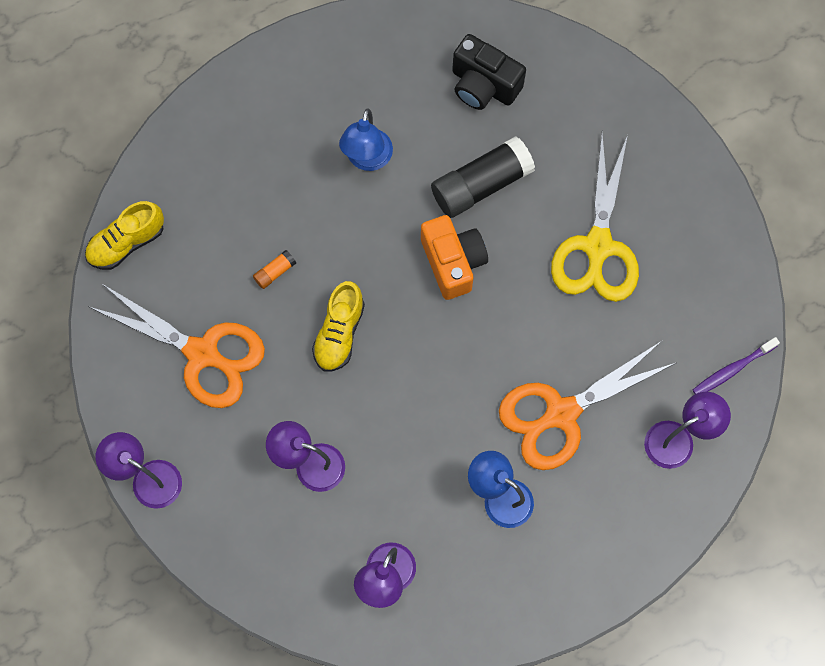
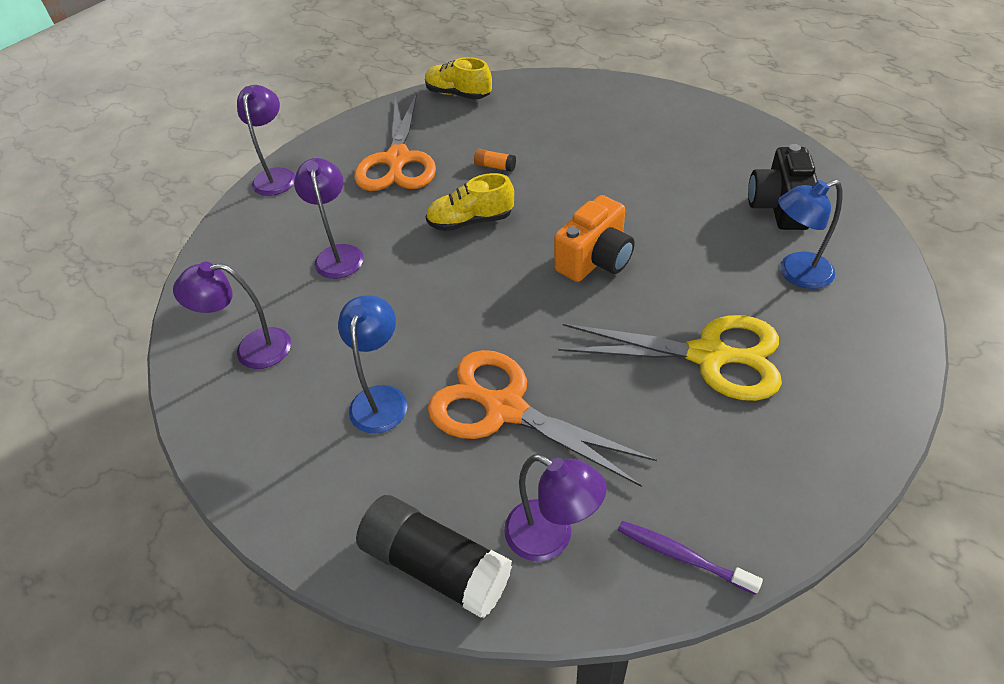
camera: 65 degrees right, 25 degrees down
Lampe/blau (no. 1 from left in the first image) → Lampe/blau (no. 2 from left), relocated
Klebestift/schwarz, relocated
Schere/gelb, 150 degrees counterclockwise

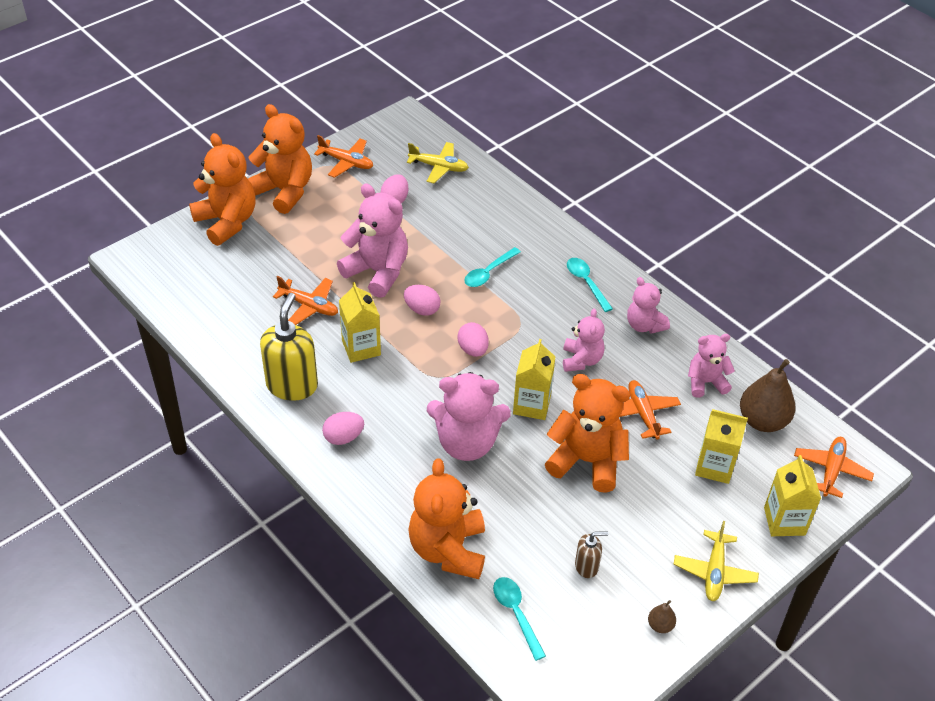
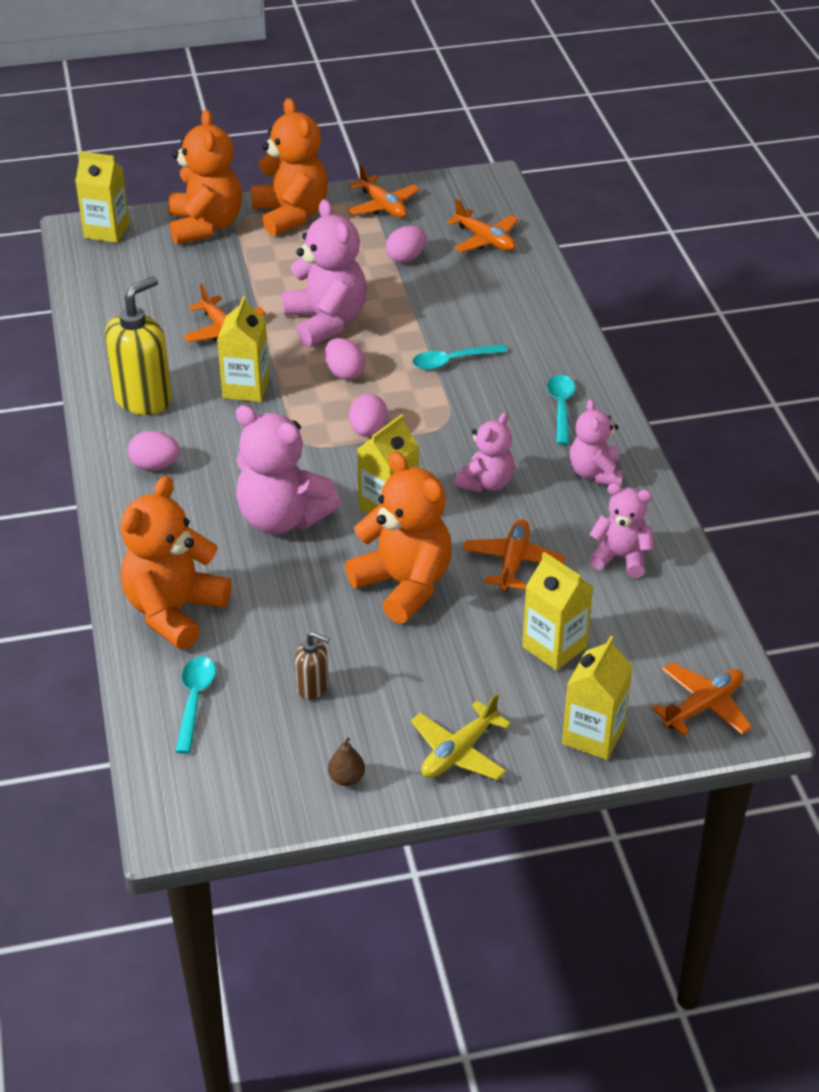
camera: 30 degrees right, 5 degrees down
Flugzeug/gelb (no. 1 from left) → Flugzeug/orange (no. 3 from left)
Birne/braun (no. 2 from left) → -
- → Getränkekarton/gelb (no. 1 from left)

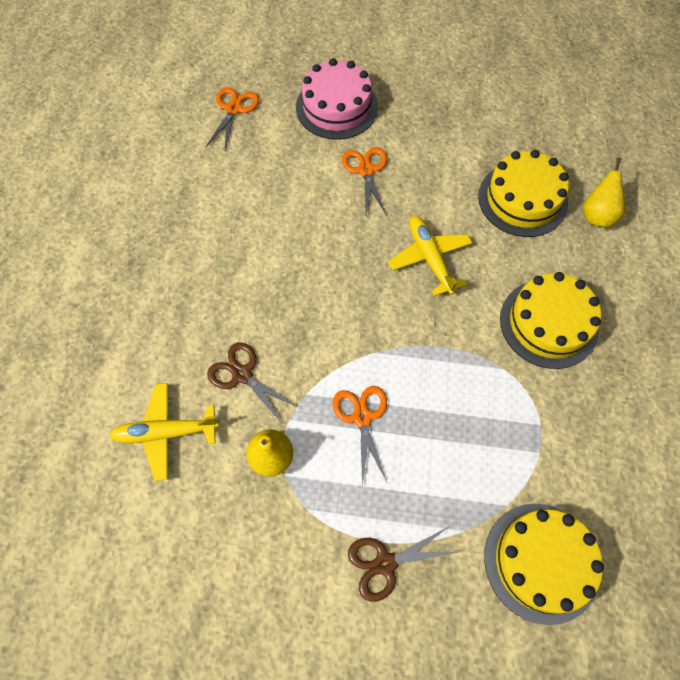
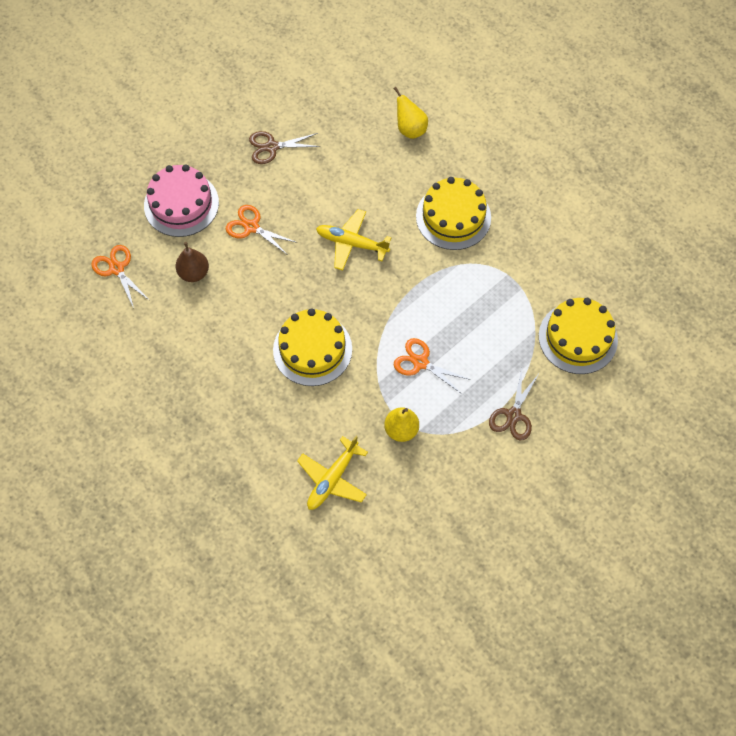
camera: 50 degrees left, 0 degrees up
Schere/braun (no. 1 from left), relocated
Kuchen/gelb (no. 1 from left), relocated
- → Birne/braun

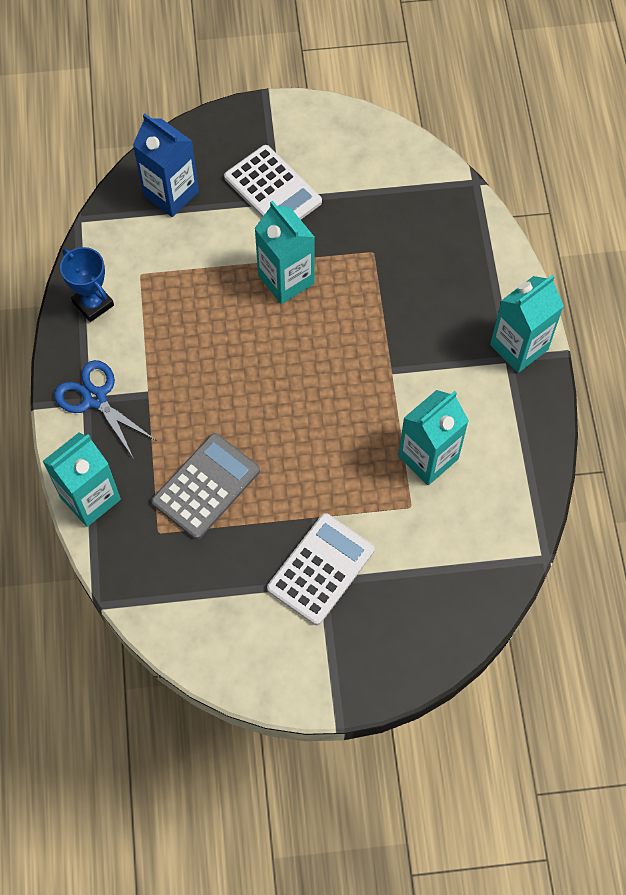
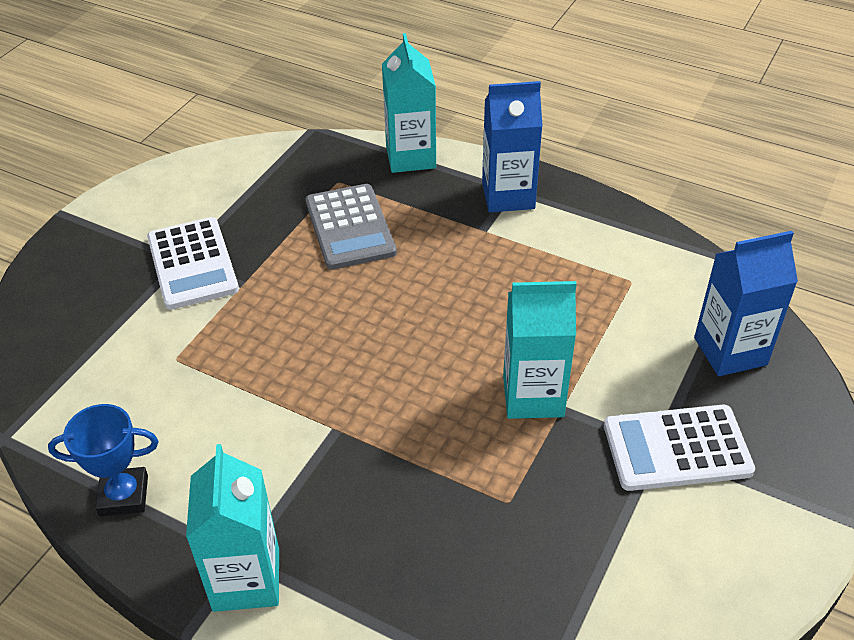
camera: 125 degrees right, 20 degrees down
Schere/blau → Getränkekarton/blau (no. 1 from left)
Pokal/blau, relocated
Getränkekarton/türkis (no. 3 from left) → -

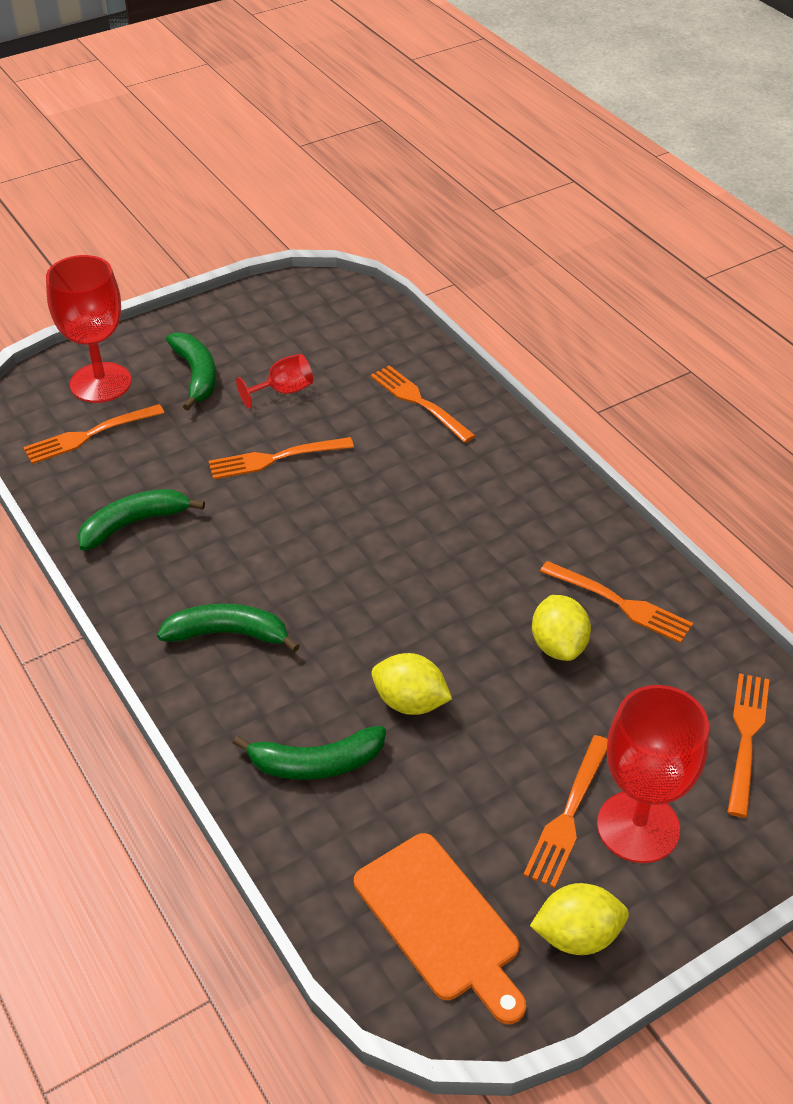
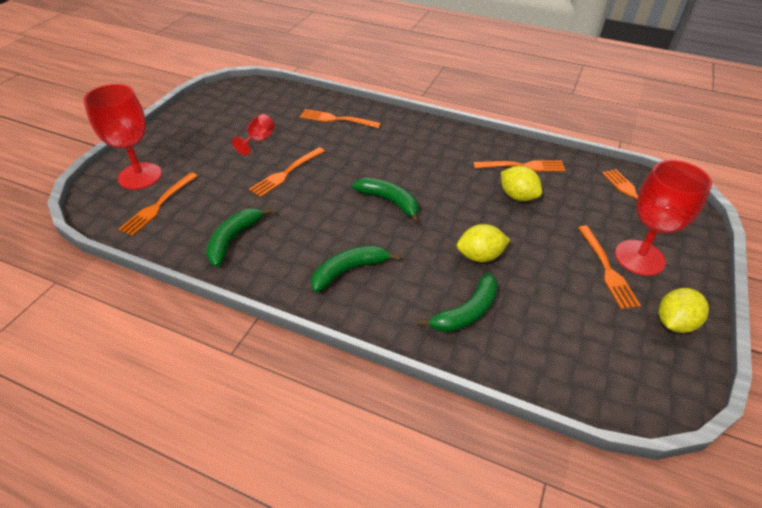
camera: 35 degrees left, 0 degrees up
Banane/grün (no. 2 from left in the first image) → Banane/grün (no. 3 from left), relocated
Schneidebrett/orange → -

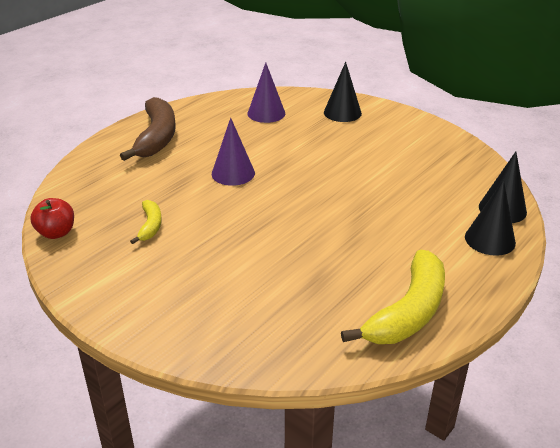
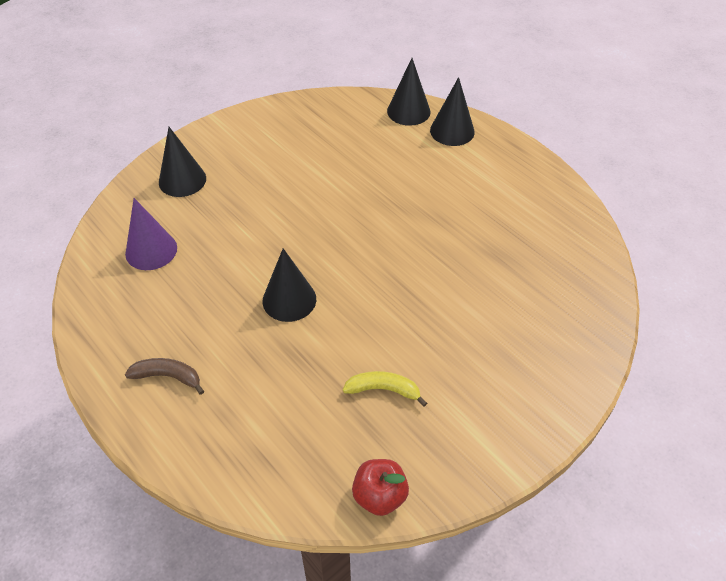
camera: 80 degrees left, 15 degrees up
Banane/braun, x0.50
Kegel/lila (no. 1 from left) → Kegel/schwarz (no. 2 from left)
Banane/gelb (no. 2 from left) → -

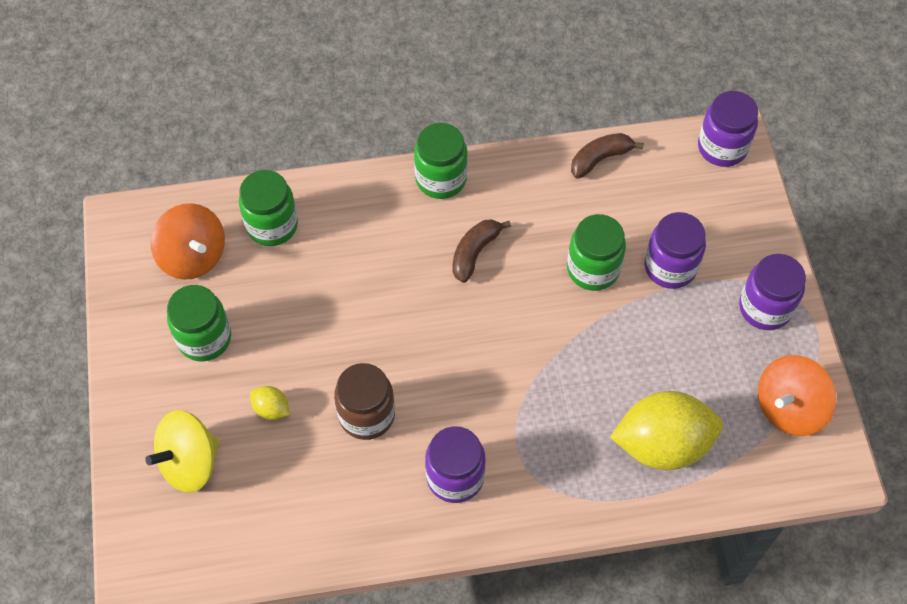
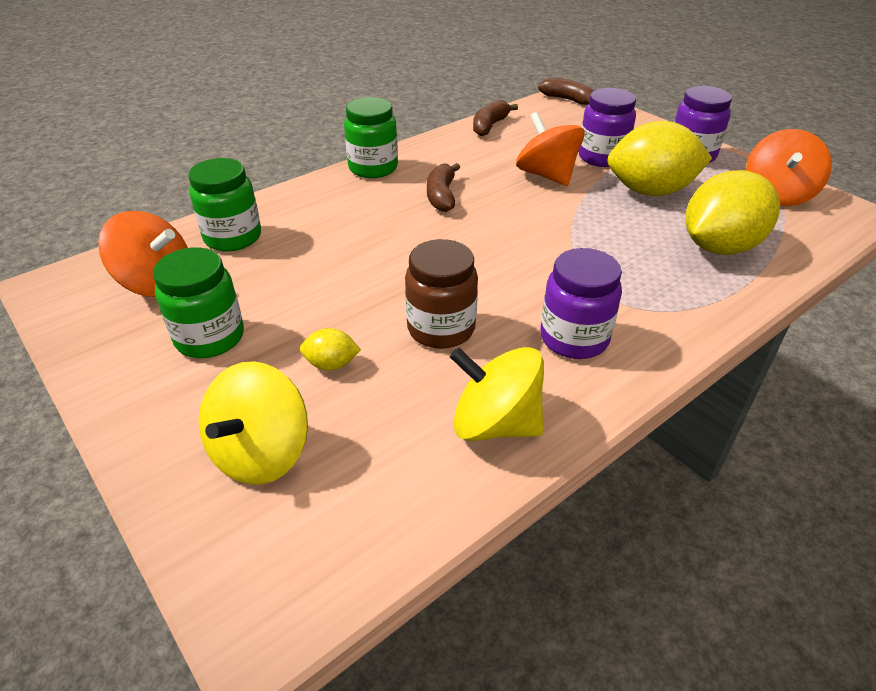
camera: 30 degrees left, 20 degrees down
Einmachglas/grün (no. 4 from left) → Kreisel/orange (no. 2 from left)
Einmachglas/lila (no. 3 from left) → Banane/braun (no. 3 from left)
- → Kreisel/gelb (no. 2 from left)
- → Zitrone/gelb (no. 2 from left)

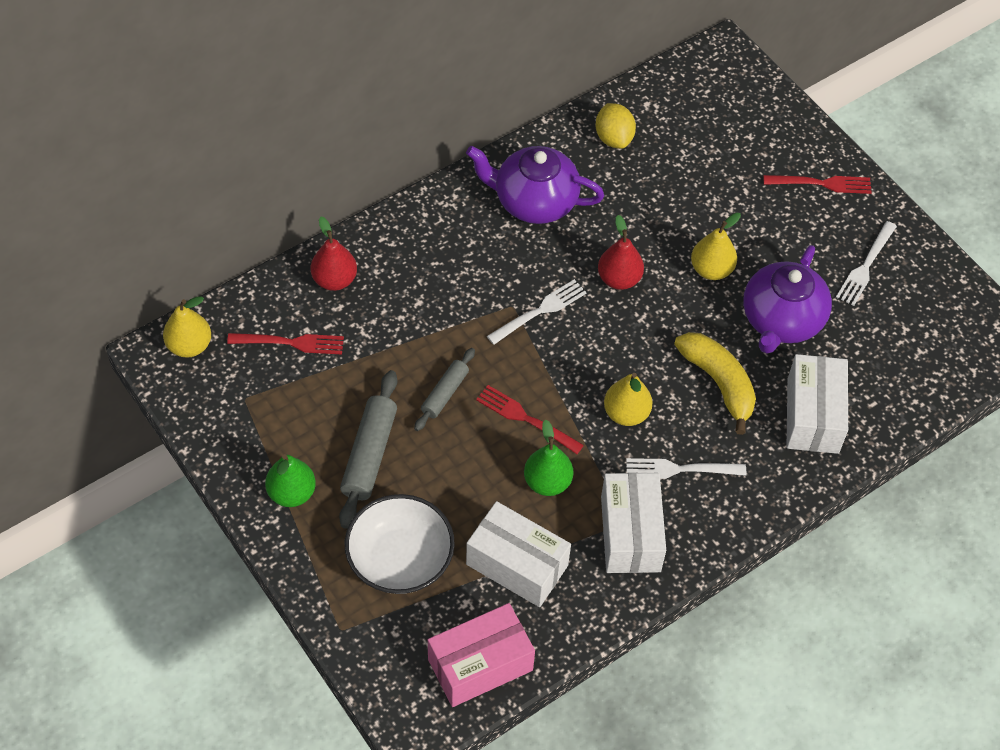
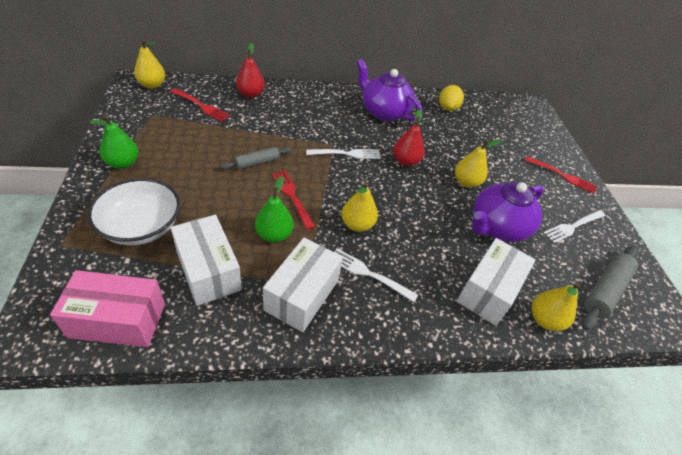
camera: 25 degrees right, 10 degrees down
Nudelholz/grau (no. 1 from left in the first image) → Nudelholz/grau (no. 2 from left), relocated
Banane/gelb → -
- → Birne/gelb (no. 4 from left)

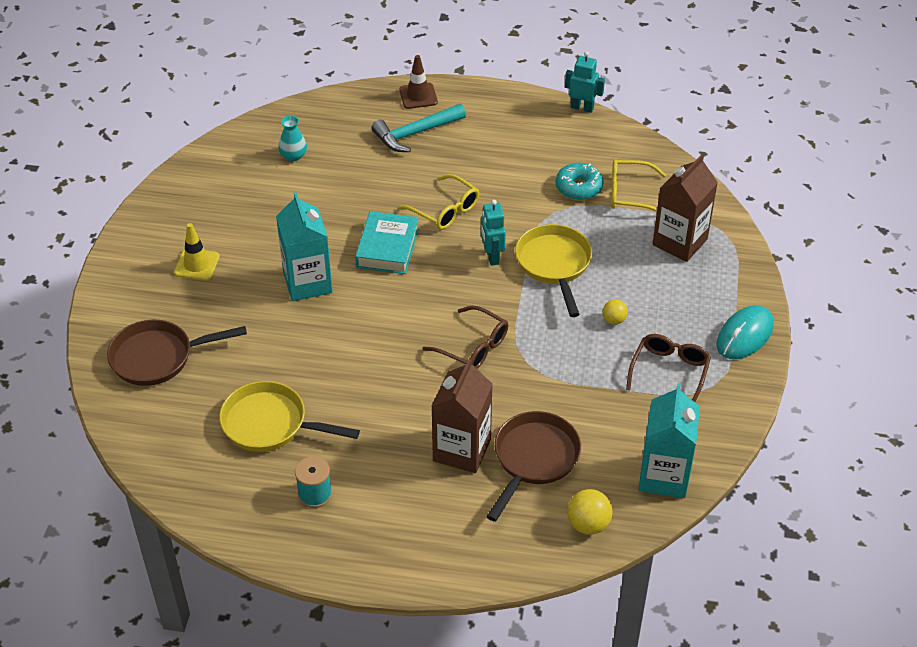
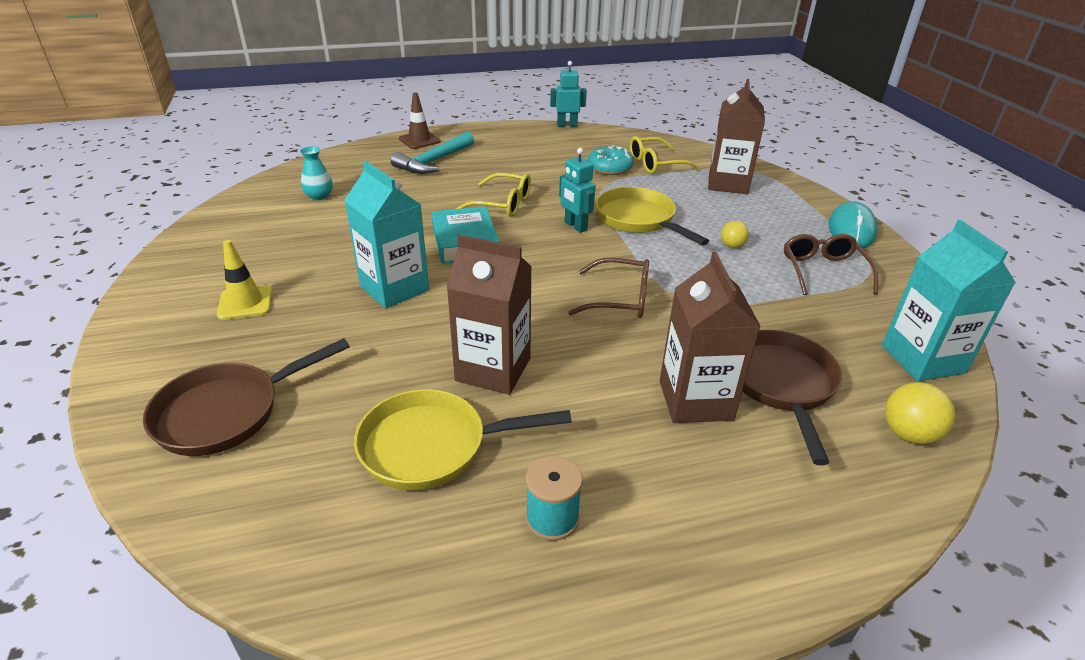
camera: 25 degrees left, 10 degrees down
- → Getränkekarton/braun (no. 1 from left)

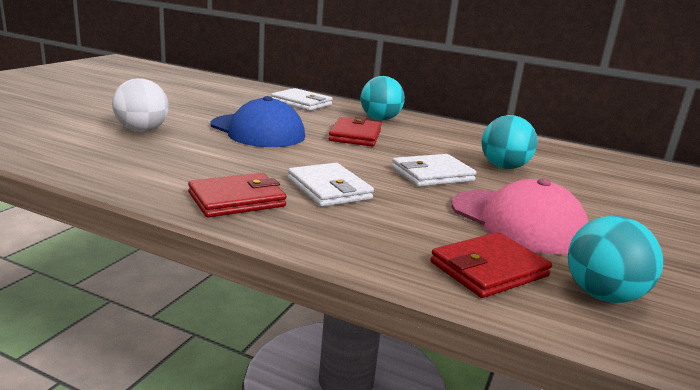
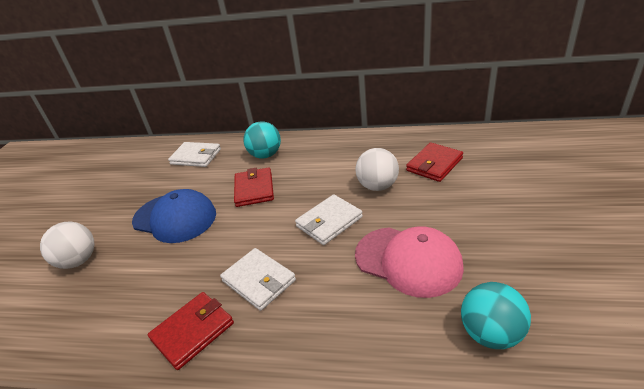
camera: 10 degrees left, 15 degrees up
Geldbörse/rot (no. 3 from left), relocated
Ball/türkis (no. 2 from left) → Ball/weiß (no. 2 from left)

